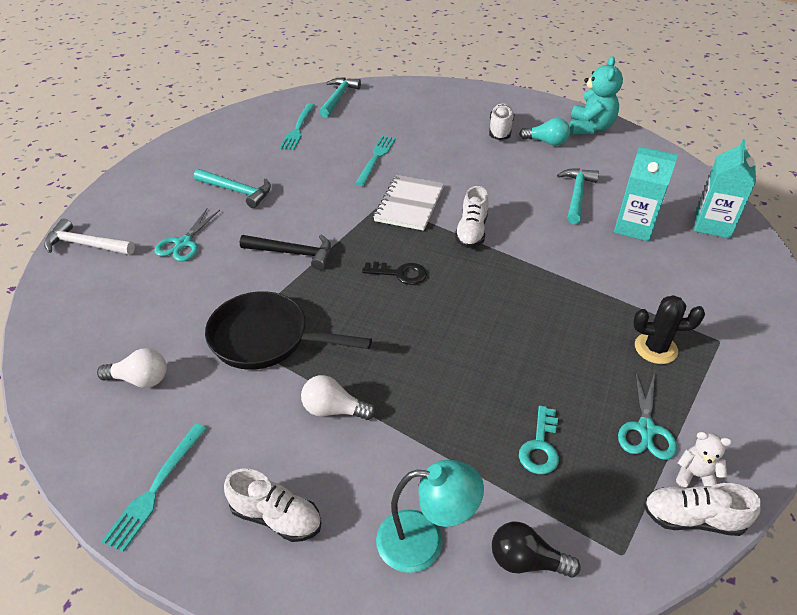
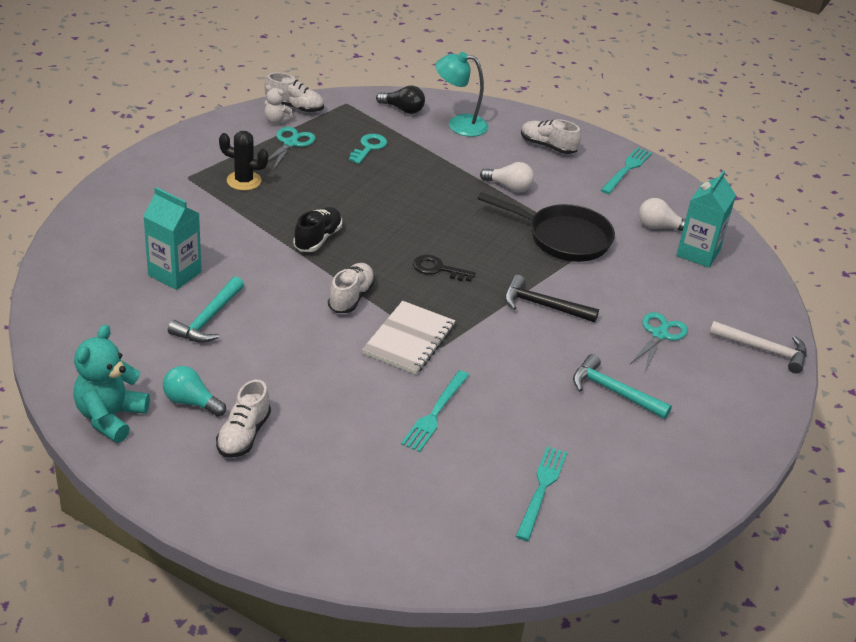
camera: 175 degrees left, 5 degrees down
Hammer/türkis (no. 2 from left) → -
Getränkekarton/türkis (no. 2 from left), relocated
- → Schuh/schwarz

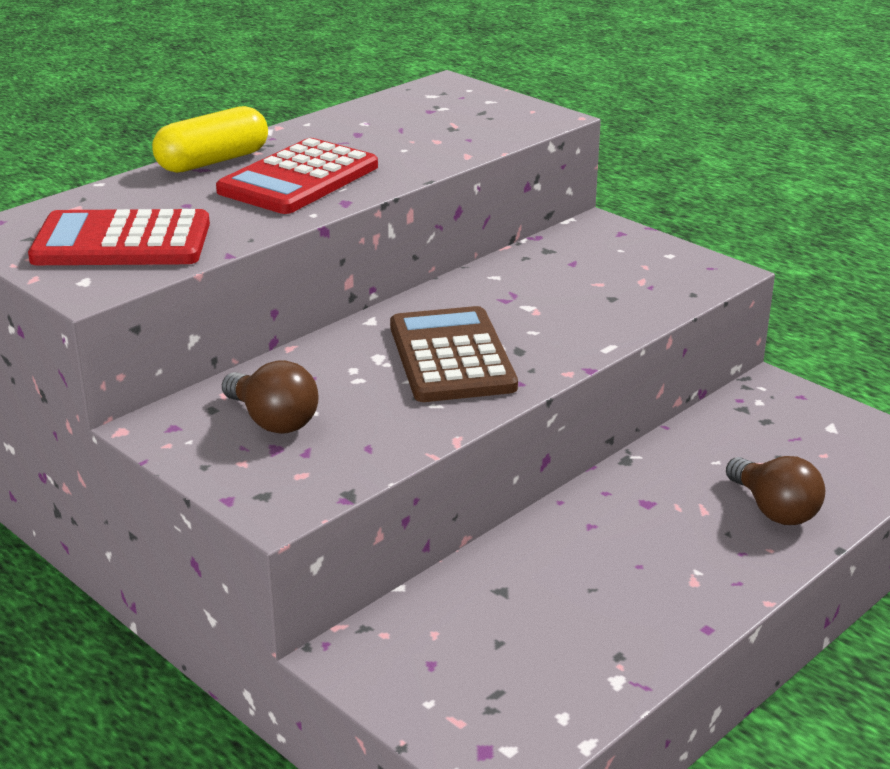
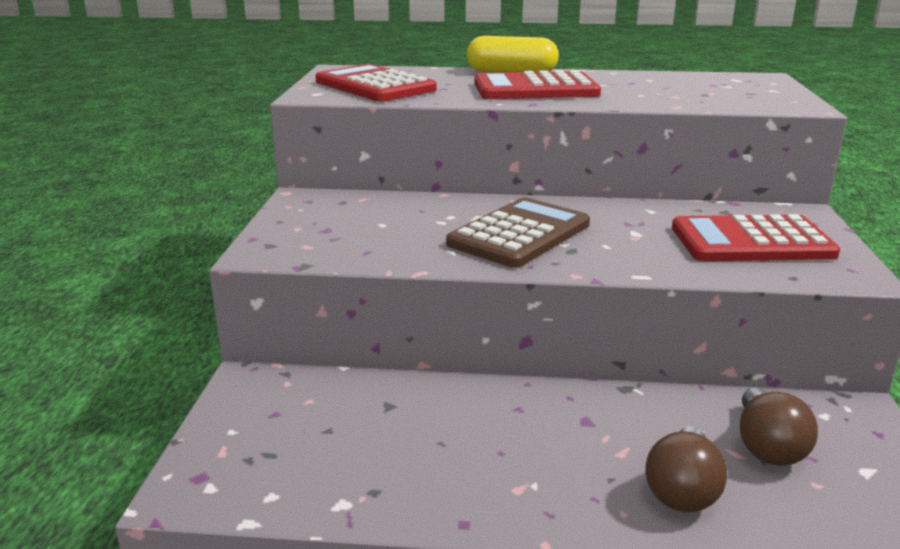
camera: 50 degrees right, 5 degrees down
Glühbirne/braun (no. 1 from left in the first image) → Glühbirne/braun (no. 2 from left), relocated
- → Taschenrechner/rot (no. 3 from left)

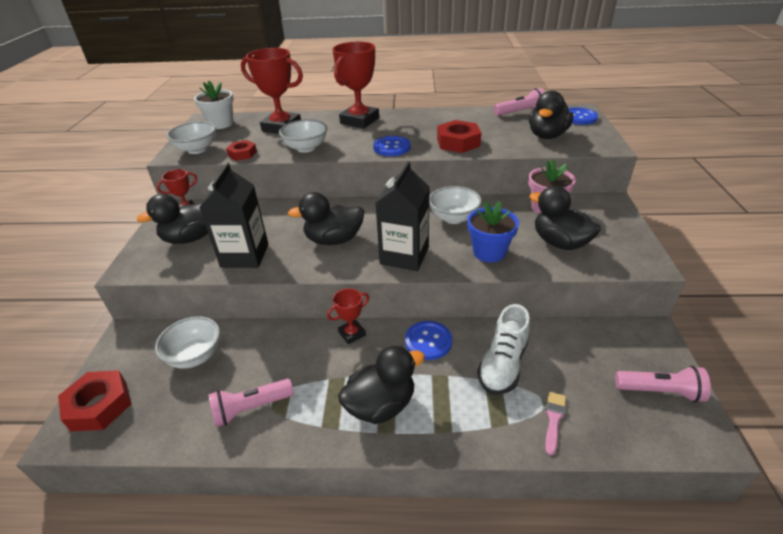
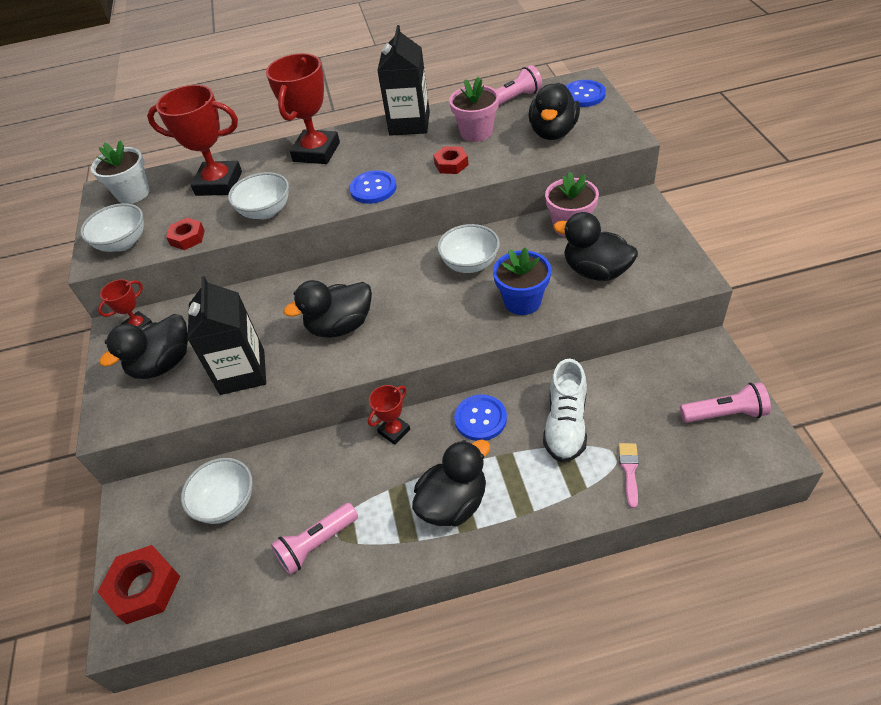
camera: 10 degrees left, 10 degrees up
Getränkekarton/schwarz (no. 2 from left), relocated
Sechskantmutter/rot (no. 3 from left), x0.62
- → Blumentopf/rosa (no. 1 from left)

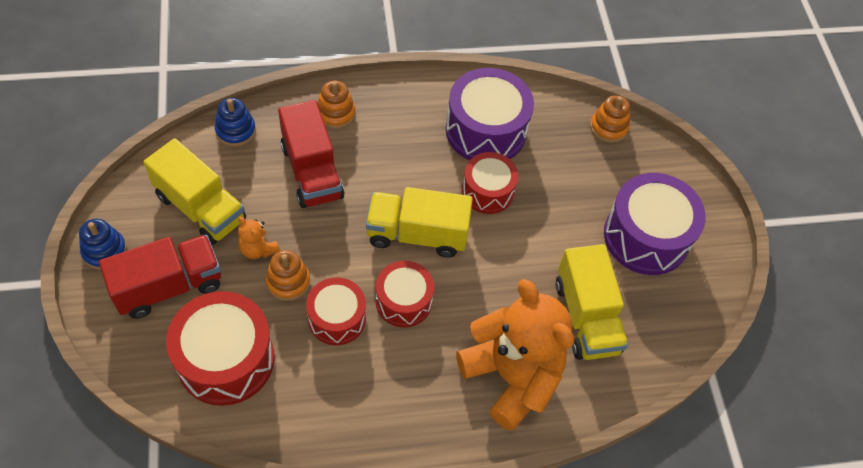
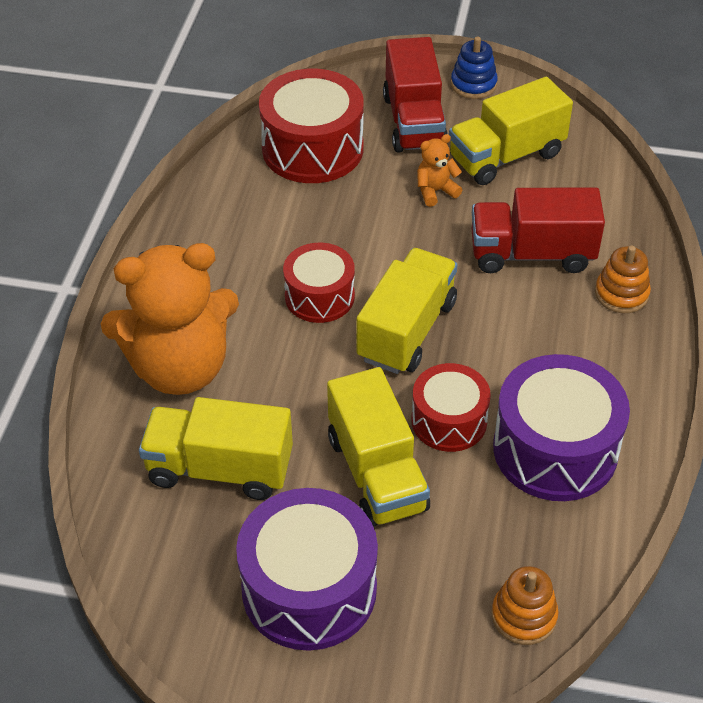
camera: 115 degrees right, 10 degrees down
Stapelspielzeug/blau (no. 2 from left) → -
Stapelspielzeug/orange (no. 1 from left) → -
Trommel/rot (no. 2 from left) → -
- → Lastwagen/gelb (no. 2 from left)

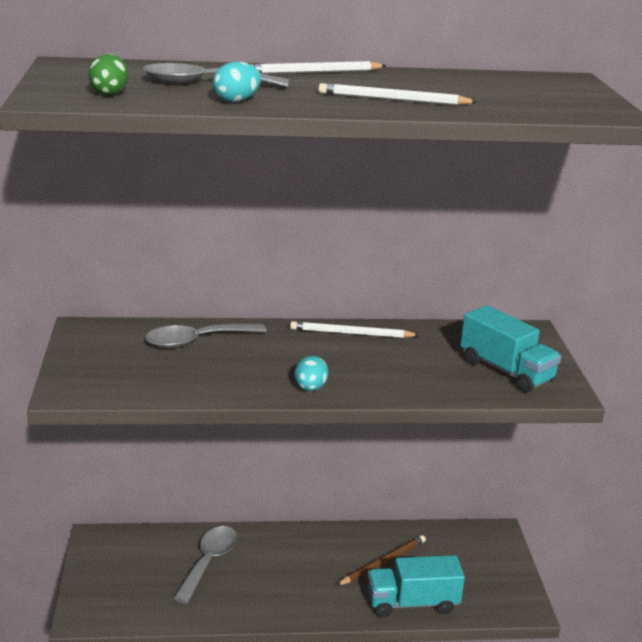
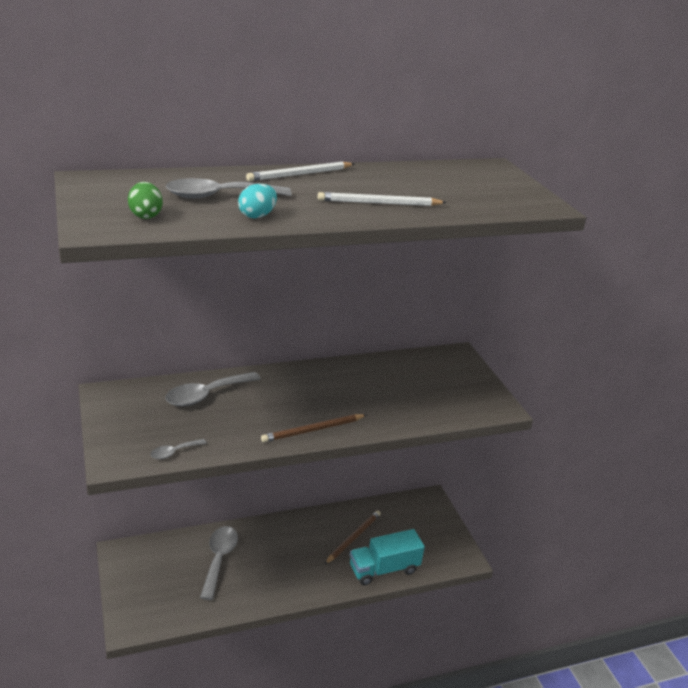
camera: 15 degrees left, 5 degrees up
Bleistift/weiß (no. 2 from left) → -
Ei/türkis (no. 2 from left) → Bleistift/braun (no. 1 from left)
Lastwagen/türkis (no. 2 from left) → -
- → Löffel/grau (no. 1 from left)

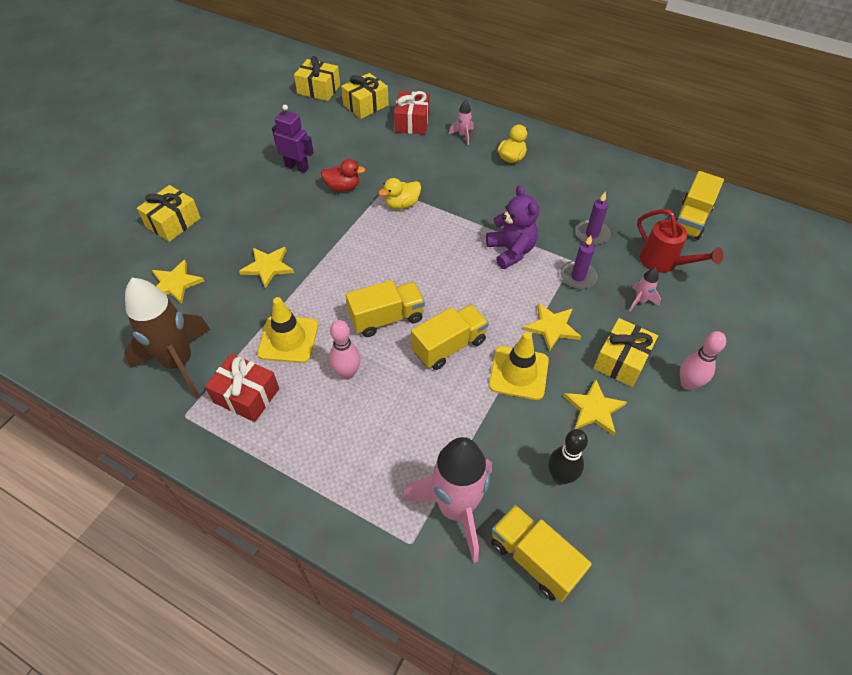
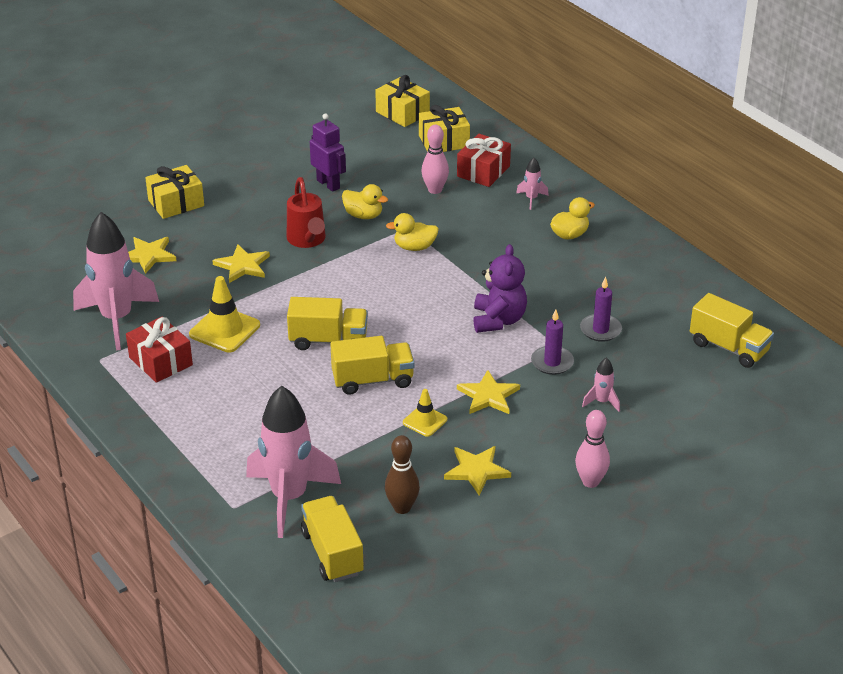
camera: 25 degrees right, 15 degrees down
Rakete/braun → Rakete/rosa (no. 1 from left)
Ente/rot → Ente/gelb (no. 1 from left)
Bowlingkegel/rosa (no. 1 from left), relocated
Leitkegel/gelb (no. 2 from left), x0.59
Bowlingkegel/schwarz → Bowlingkegel/braun
Geschenk/gelb (no. 4 from left) → -
Gießkanne/rot, relocated
Lastwagen/gelb (no. 4 from left), 105 degrees counterclockwise

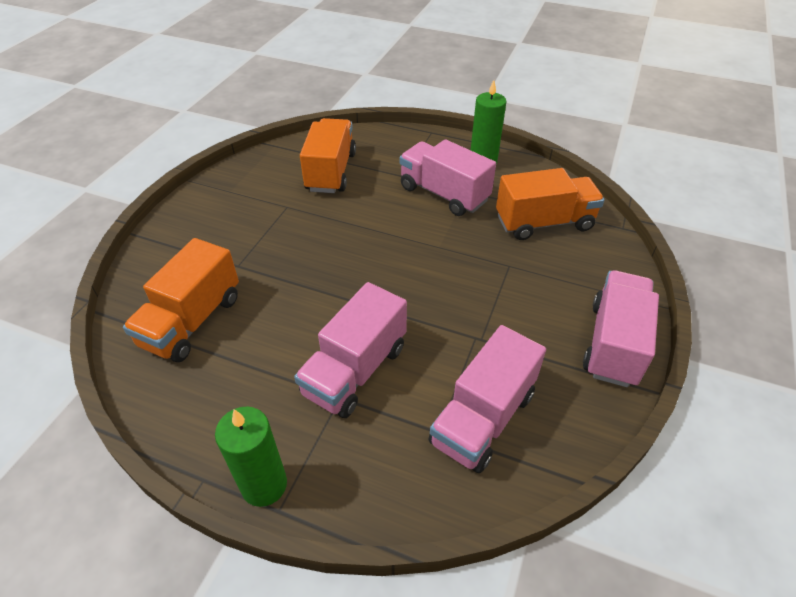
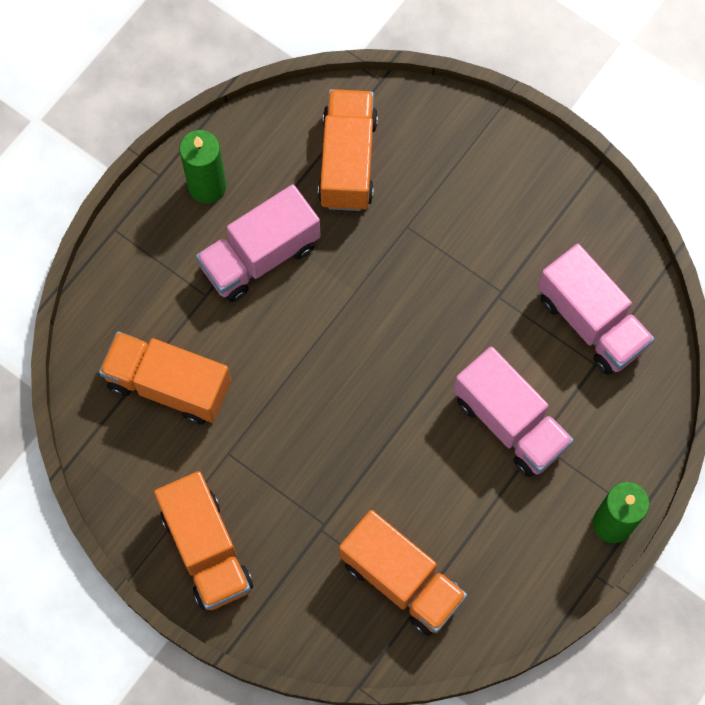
camera: 75 degrees left, 25 degrees up
Lastwagen/rosa (no. 4 from left) → -
- → Lastwagen/orange (no. 2 from left)

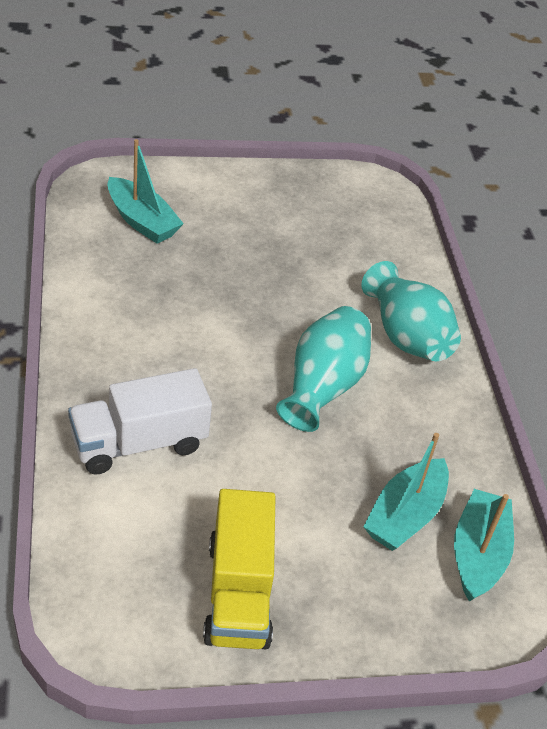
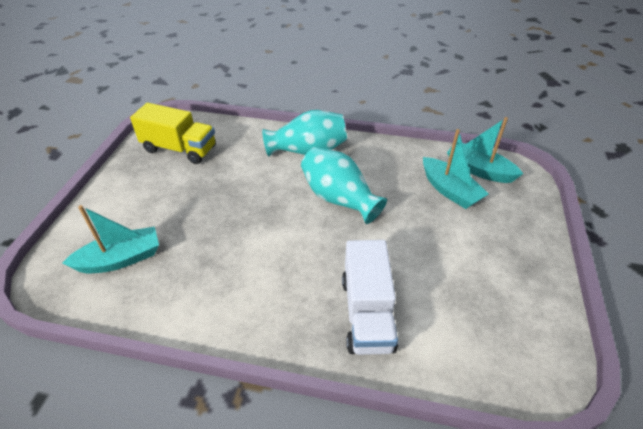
camera: 65 degrees left, 0 degrees up
Lastwagen/gelb, relocated

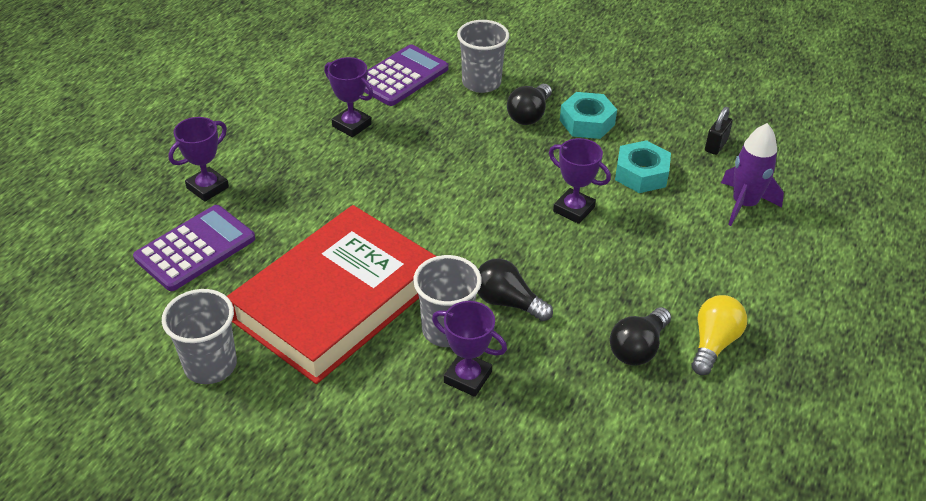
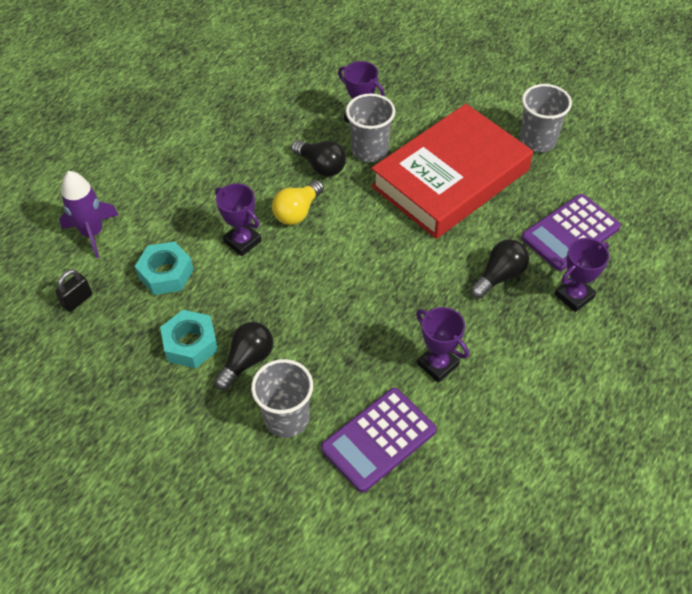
camera: 170 degrees left, 10 degrees up
Glühbirne/schwarz (no. 3 from left), relocated
Glühbirne/gelb, relocated

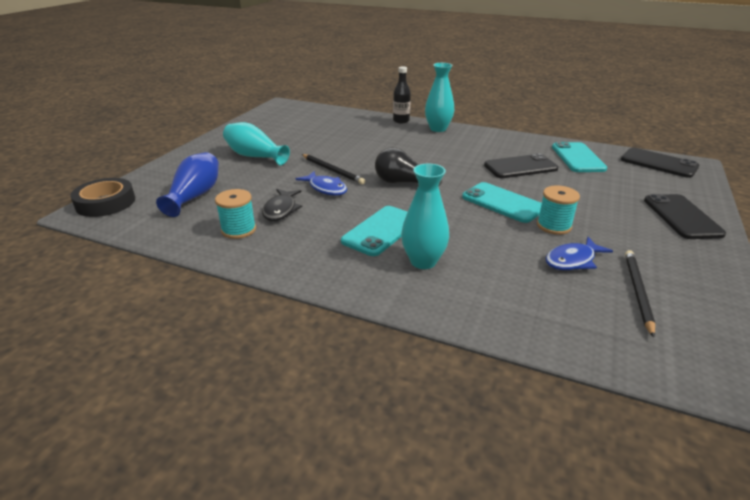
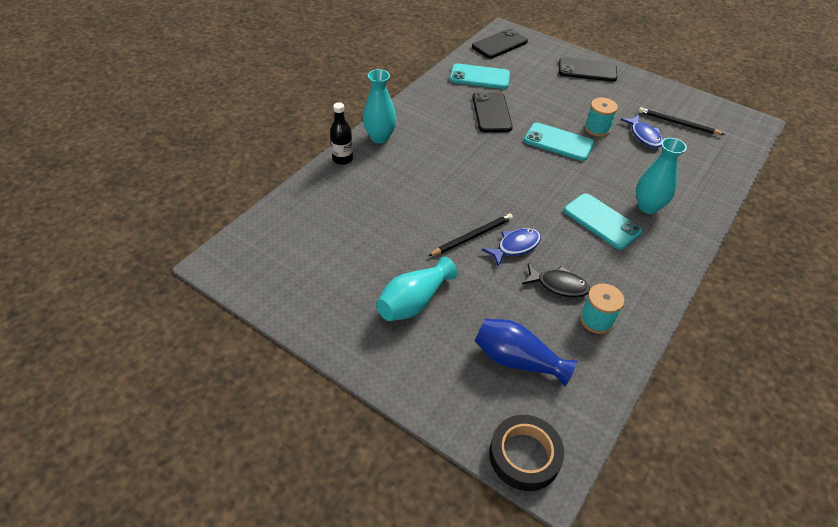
camera: 80 degrees left, 15 degrees up
Glühbirne/schwarz → -
Handy/türkis (no. 2 from left), 60 degrees clockwise

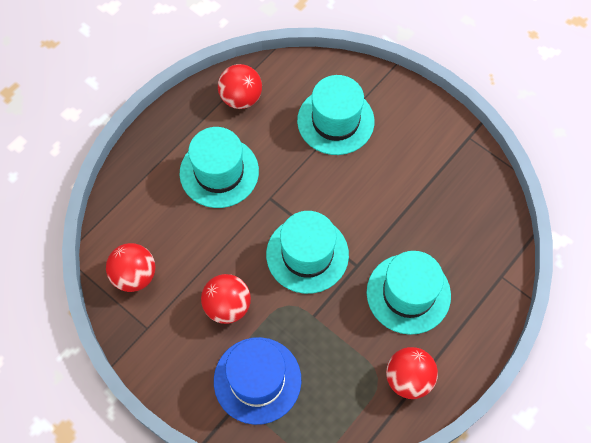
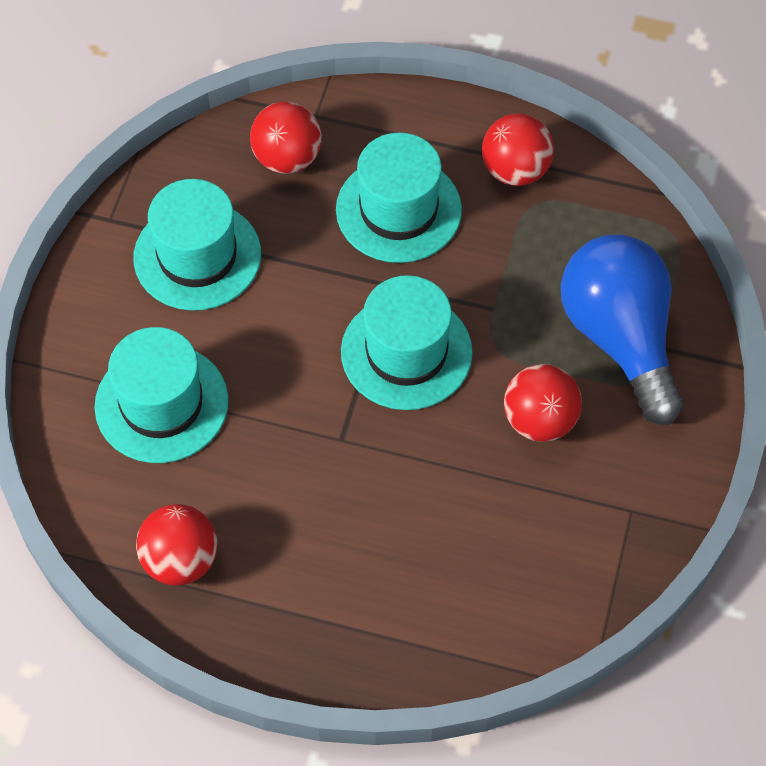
camera: 115 degrees left, 5 degrees down
Ball/rot (no. 1 from left in the first image) → Ball/rot (no. 2 from left), relocated
Hut/türkis (no. 1 from left in the first image) → Hut/türkis (no. 2 from left), relocated
Hut/blau → Glühbirne/blau

